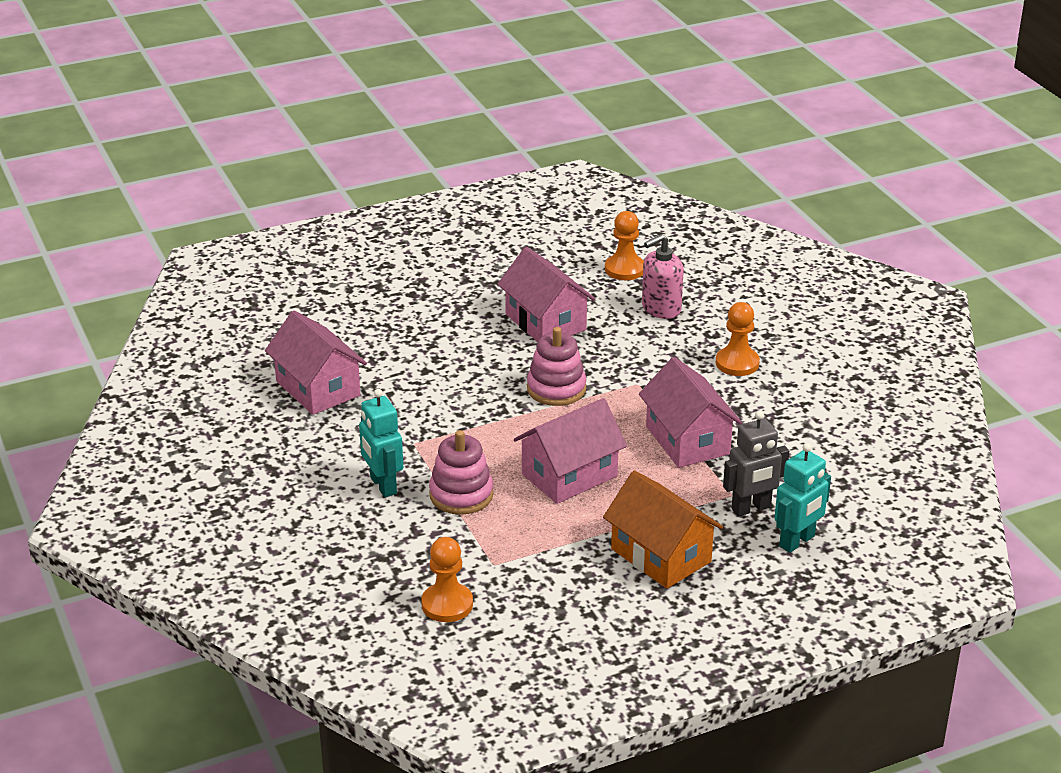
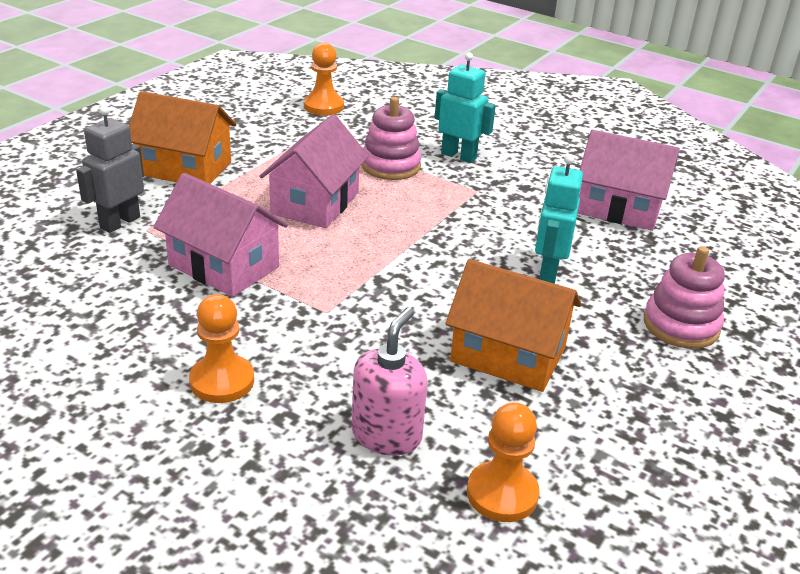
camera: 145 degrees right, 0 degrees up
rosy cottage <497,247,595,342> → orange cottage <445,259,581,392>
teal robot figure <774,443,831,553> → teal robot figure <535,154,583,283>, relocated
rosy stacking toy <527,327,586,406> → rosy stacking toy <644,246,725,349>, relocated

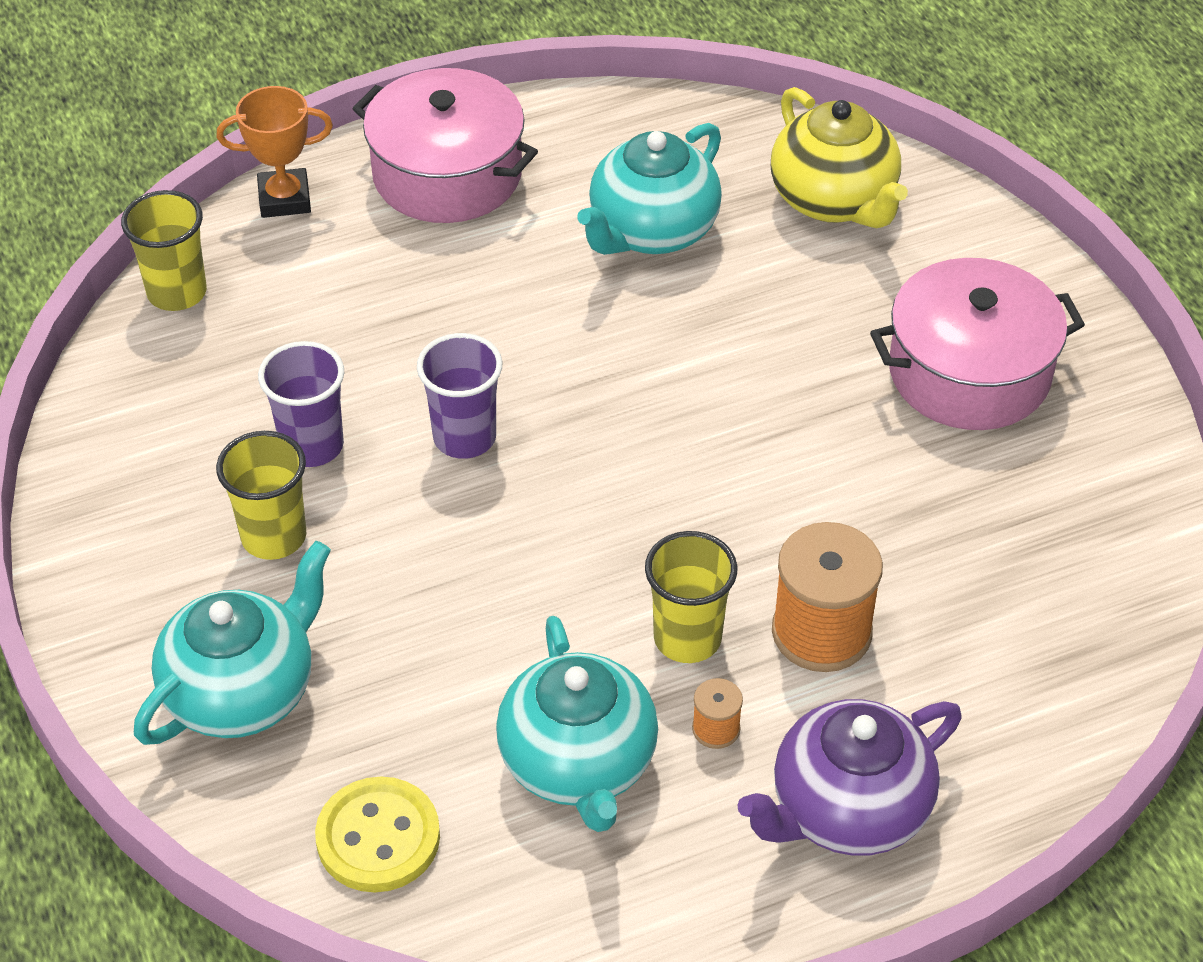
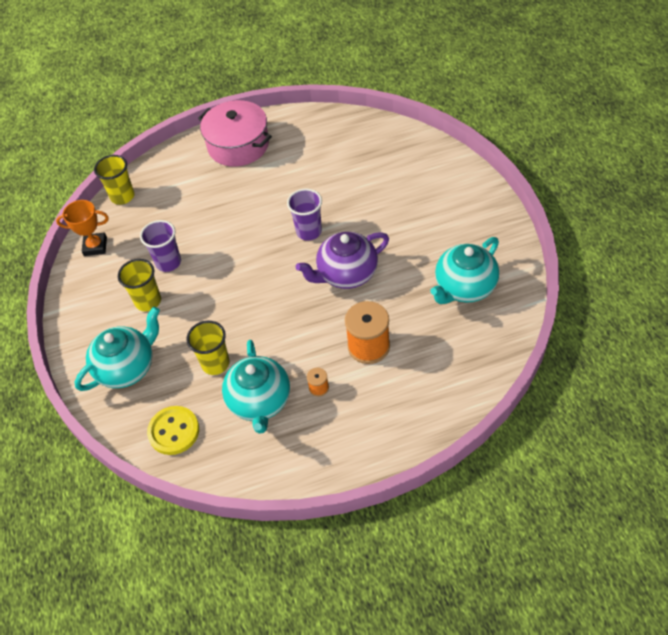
camera: 10 degrees right, 5 degrees up
orange trophy <216,86,333,218> → orange trophy <56,200,109,256>, relocated
golden cup <645,531,737,663> → golden cup <187,321,230,375>, relocated
royal purple cup <417,333,503,459> → royal purple cup <287,189,322,240>, relocated
royal purple china teapot <737,699,962,856> → royal purple china teapot <296,232,389,289>, relocated
teal china teapot <577,123,722,255> → teal china teapot <430,237,499,304>, relocated
golden china teapot <771,87,908,228> → -
rosy cooking pot <870,258,1085,430> → -

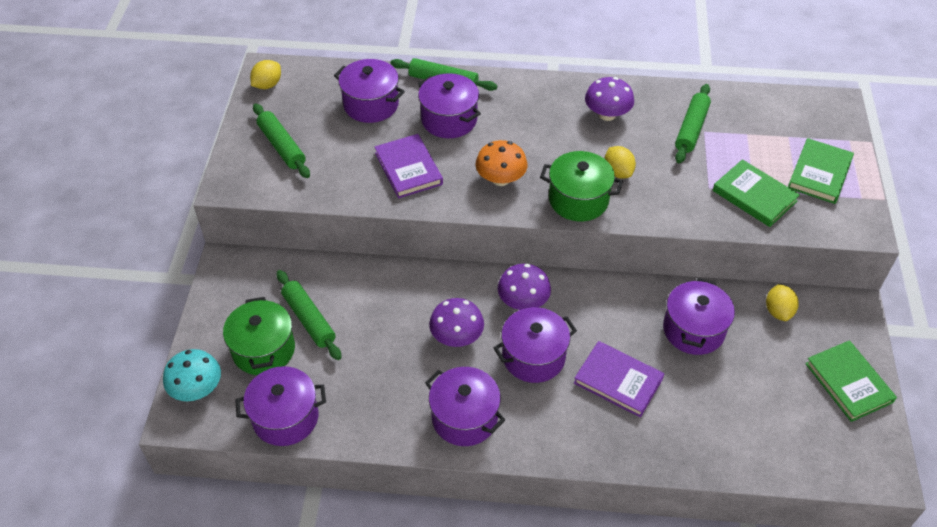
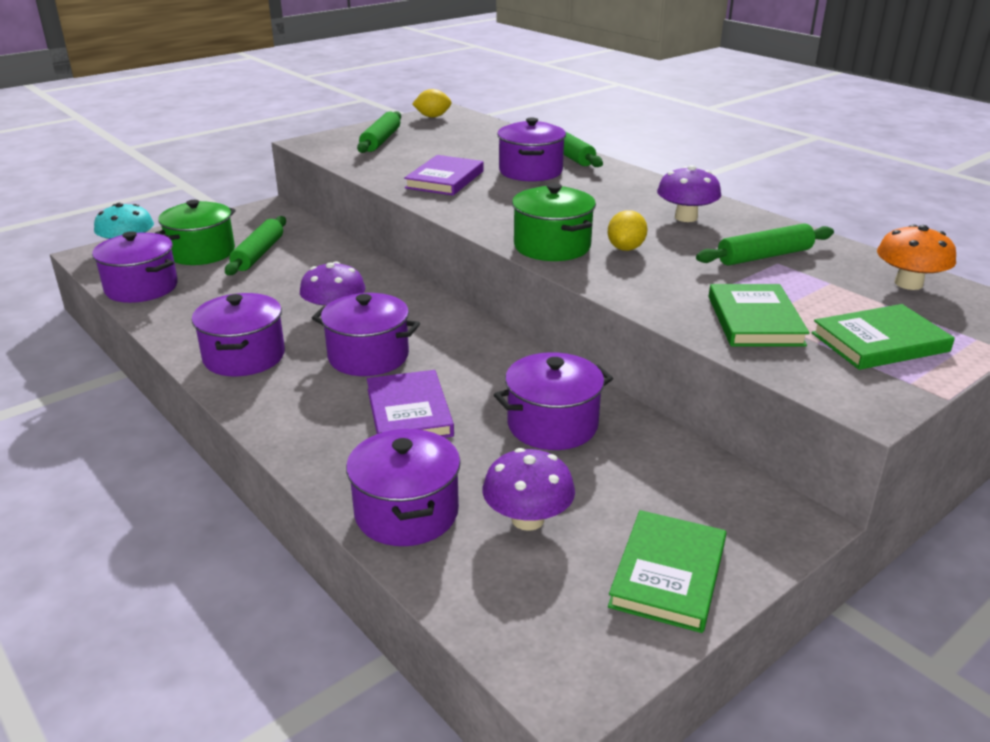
camera: 45 degrees right, 20 degrees down
royal purple cooking pot <334,59,405,123> → royal purple cooking pot <346,429,461,546>, relocated
royal purple fungus <498,264,551,310> → royal purple fungus <483,448,575,531>, relocated
orange fungus <475,140,528,186> → orange fungus <877,224,956,290>, relocated
golden lemon <766,284,799,321> → -

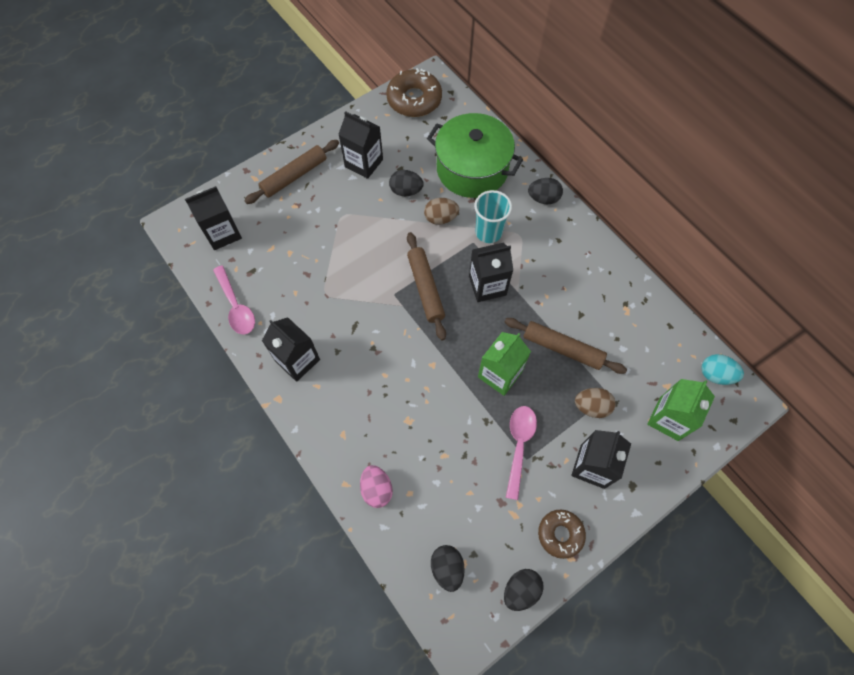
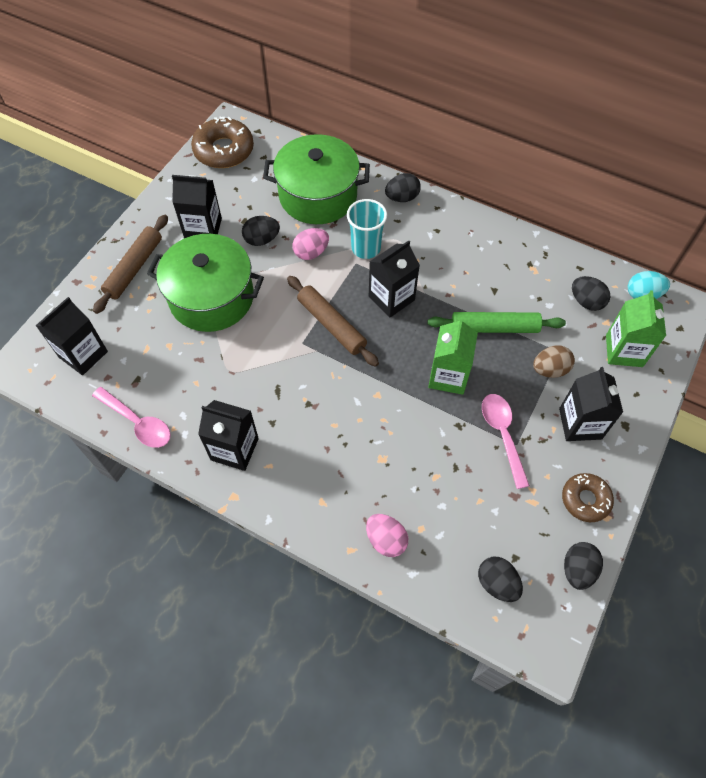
camera: 25 degrees left, 5 degrees down
- → green cooking pot <147,234,264,332>
russet toy egg <424,198,459,225> → rosy toy egg <292,228,329,260>
russet dough roller <505,318,627,374> → green dough roller <428,312,566,333>
- → ebony toy egg <572,276,611,311>

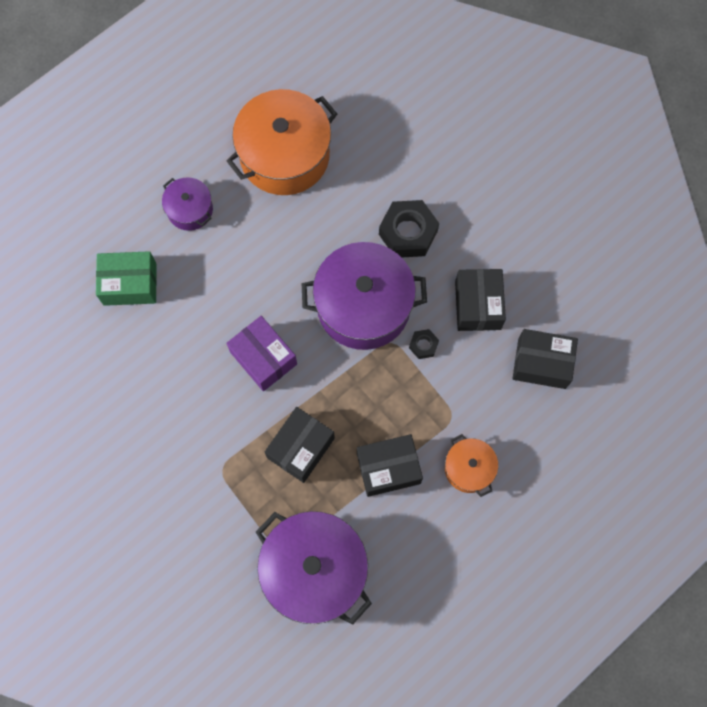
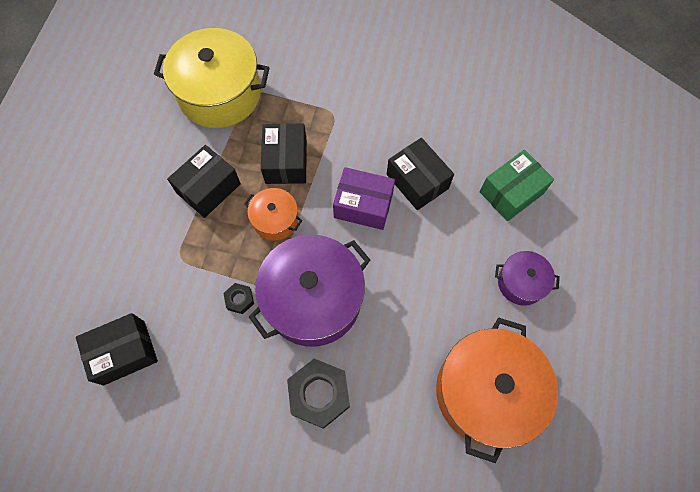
camera: 145 degrees right, 5 degrees down
royal purple cooking pot <256,511,372,625> → golden cooking pot <154,28,270,128>
orange cooking pot <445,434,498,497> → orange cooking pot <244,188,302,241>, relocated
ebony box <455,269,506,331> → ebony box <387,138,454,210>, relocated

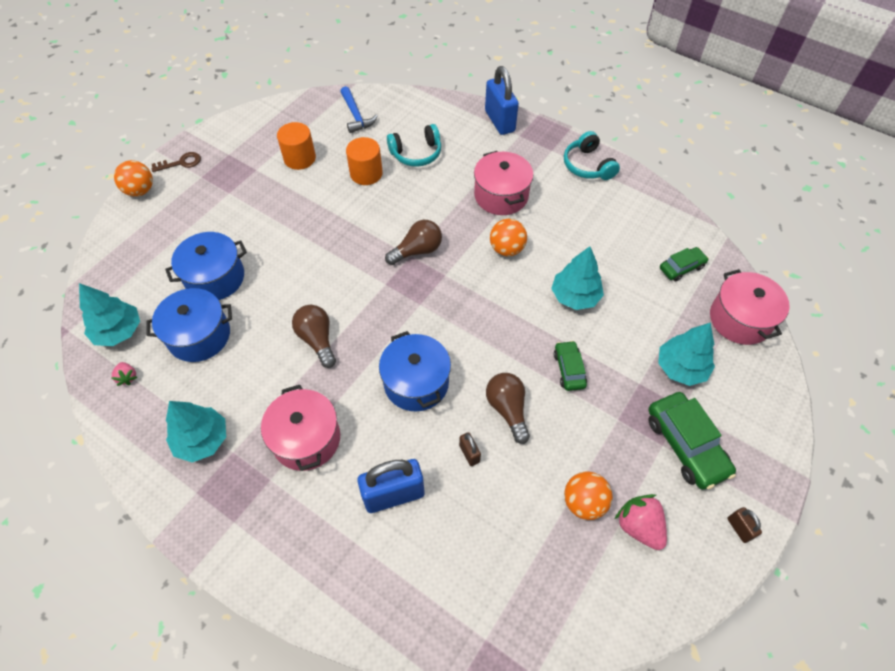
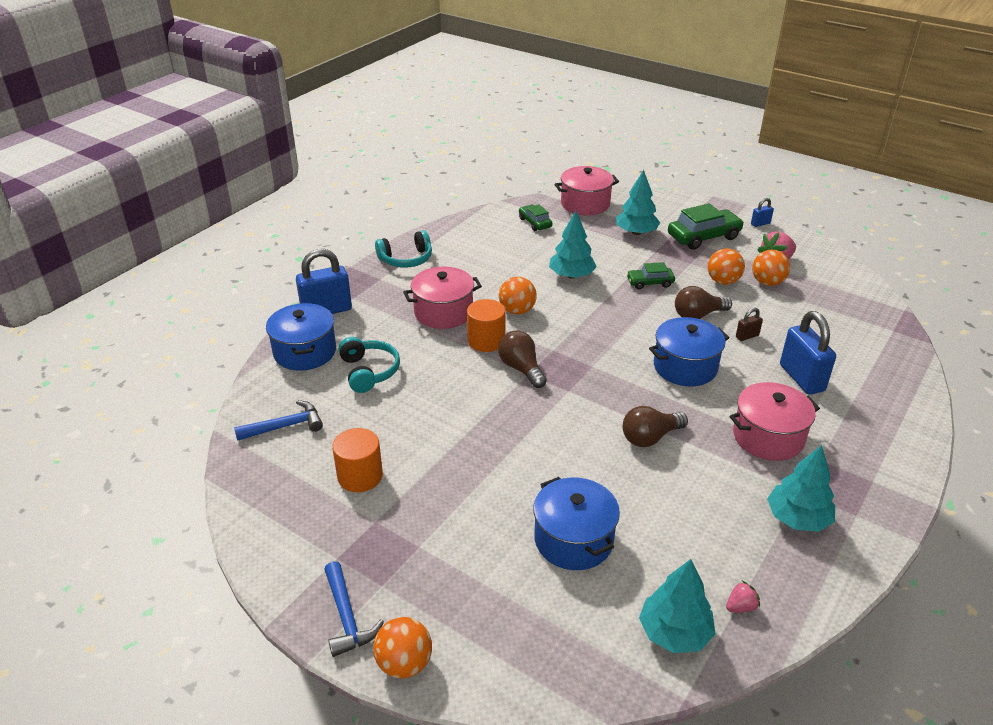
camera: 90 degrees left, 20 degrees down
blue cooking pot <146,288,232,362> → blue cooking pot <266,303,336,371>, relocated
russet key <151,152,201,172> → blue claw hammer <324,561,384,657>
orange solid cylinder <346,137,383,185> → orange solid cylinder <467,299,506,352>, relocated
- → orange sphere <708,248,745,285>
russet padlock <727,507,762,543> → blue padlock <751,198,774,227>

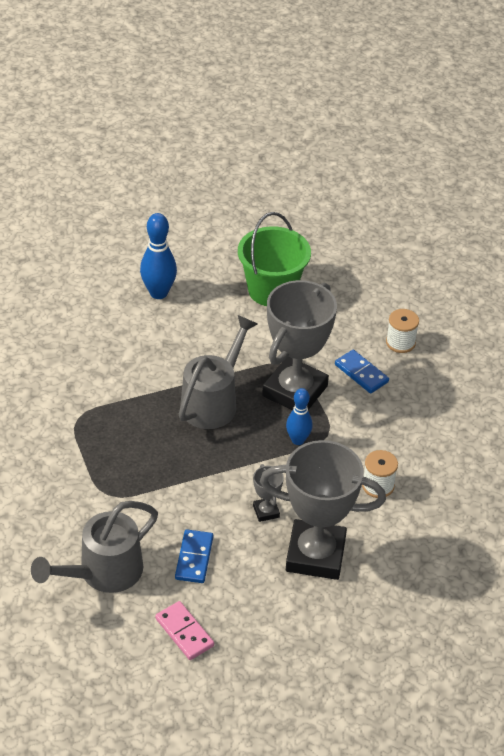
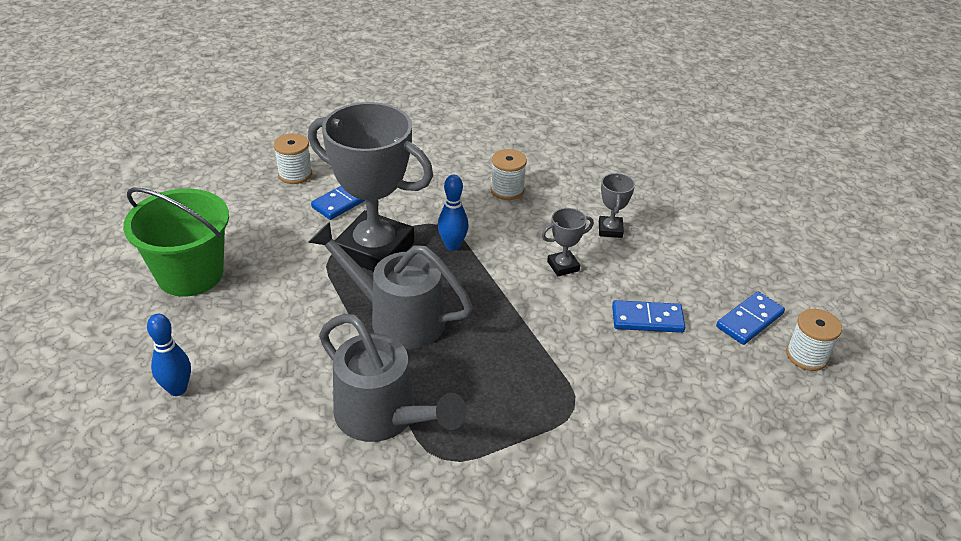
camera: 95 degrees left, 5 degrees down
blue skittle <140,213,177,299> → blue skittle <147,314,191,396>, x0.66
ash-grey watering pot <31,501,158,593> → ash-grey watering pot <319,314,467,442>, relocated
ash-grey trophy <260,440,386,580> → ash-grey trophy <599,173,635,238>, x0.41
rosy domino <155,601,214,660> → blue domino <716,292,785,345>
- → white reel of thread <786,309,842,371>

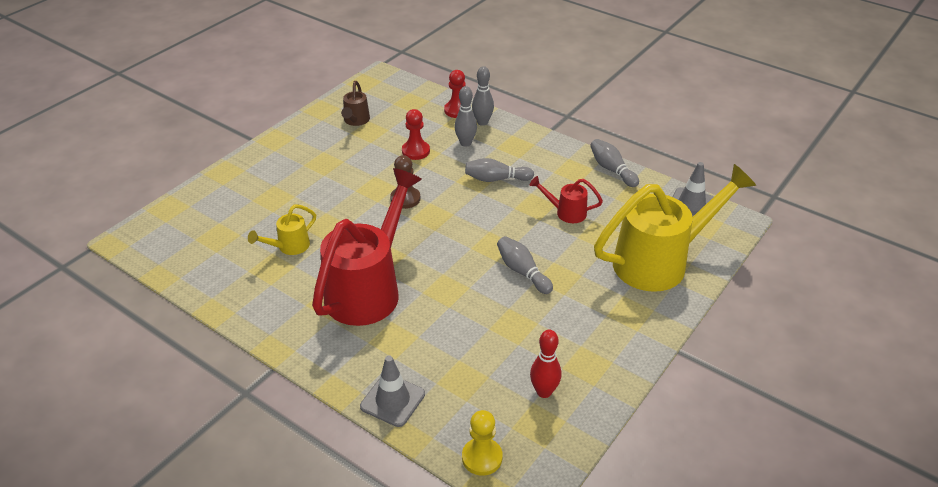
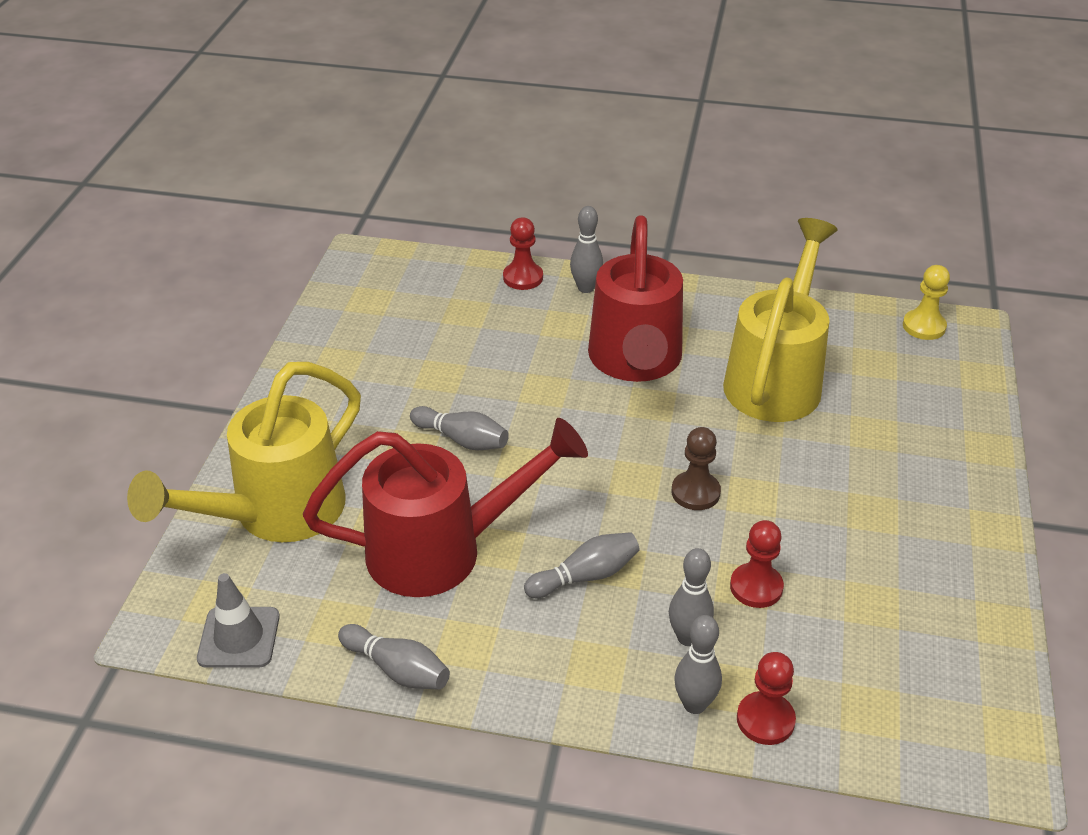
camera: 155 degrees right, 0 degrees up
scarlet watering pot <529,176,603,223> → scarlet watering pot <303,418,588,597>, x2.26
ash-grey safety cone <360,356,425,427> → scarlet chess pawn <503,217,543,290>
- → ash-grey skittle <570,206,603,293>
golden watering pot <248,204,316,255> → golden watering pot <723,218,838,422>, x2.26
golden chess pawn <462,410,503,476> → golden chess pawn <903,265,950,340>, relocated
russet watering pot <341,81,370,126> → -
scarlet skittle <530,330,561,398> → -

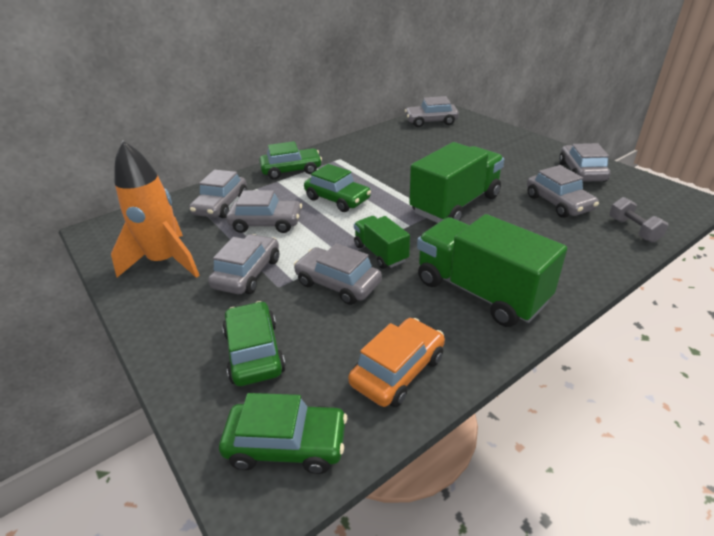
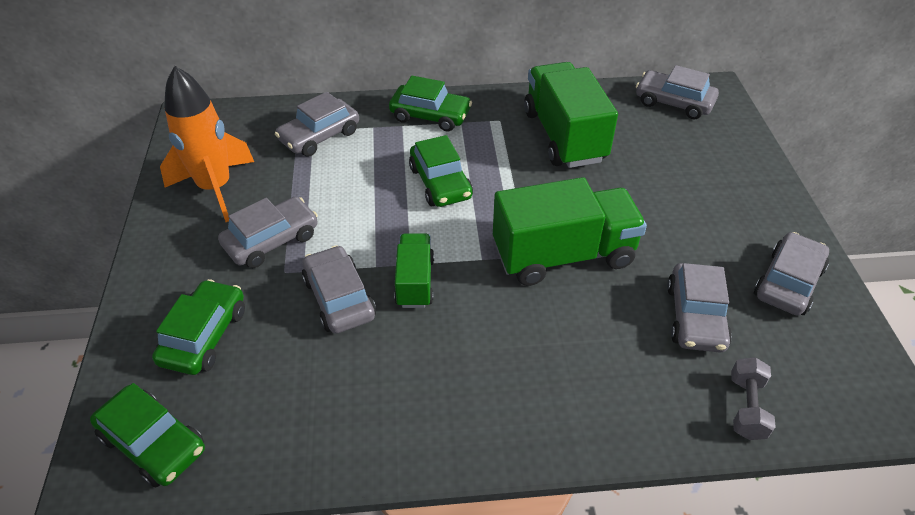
camera: 30 degrees right, 10 degrees up
green lorry <417,214,567,327> → green lorry <524,62,618,168>, relocated
ash-grey toy car <226,190,302,233> → -
orange toy car <348,318,445,407> → -

